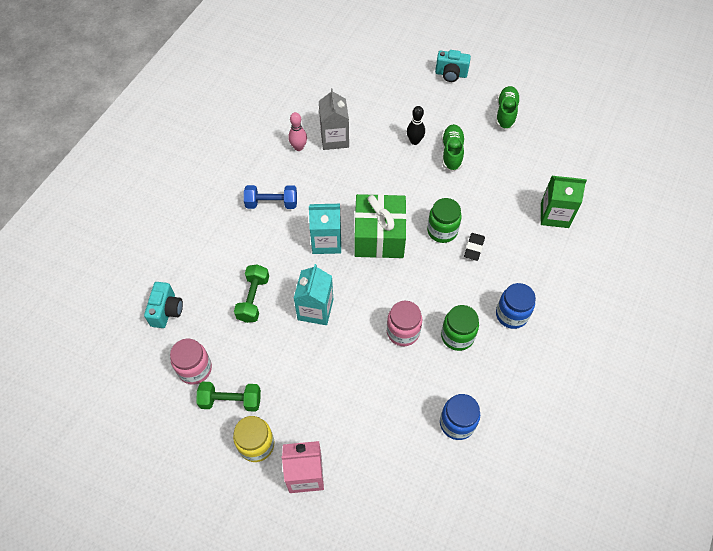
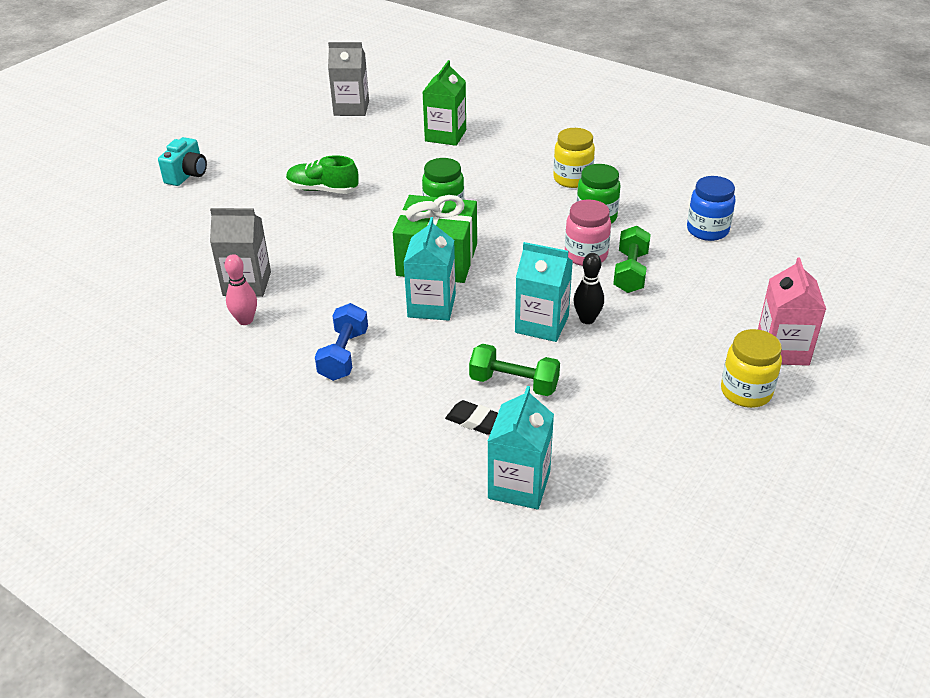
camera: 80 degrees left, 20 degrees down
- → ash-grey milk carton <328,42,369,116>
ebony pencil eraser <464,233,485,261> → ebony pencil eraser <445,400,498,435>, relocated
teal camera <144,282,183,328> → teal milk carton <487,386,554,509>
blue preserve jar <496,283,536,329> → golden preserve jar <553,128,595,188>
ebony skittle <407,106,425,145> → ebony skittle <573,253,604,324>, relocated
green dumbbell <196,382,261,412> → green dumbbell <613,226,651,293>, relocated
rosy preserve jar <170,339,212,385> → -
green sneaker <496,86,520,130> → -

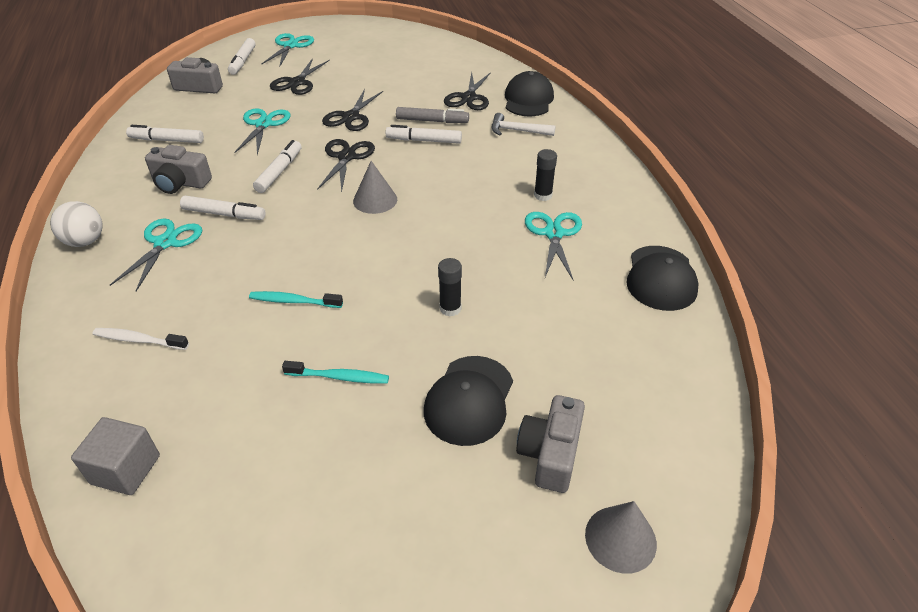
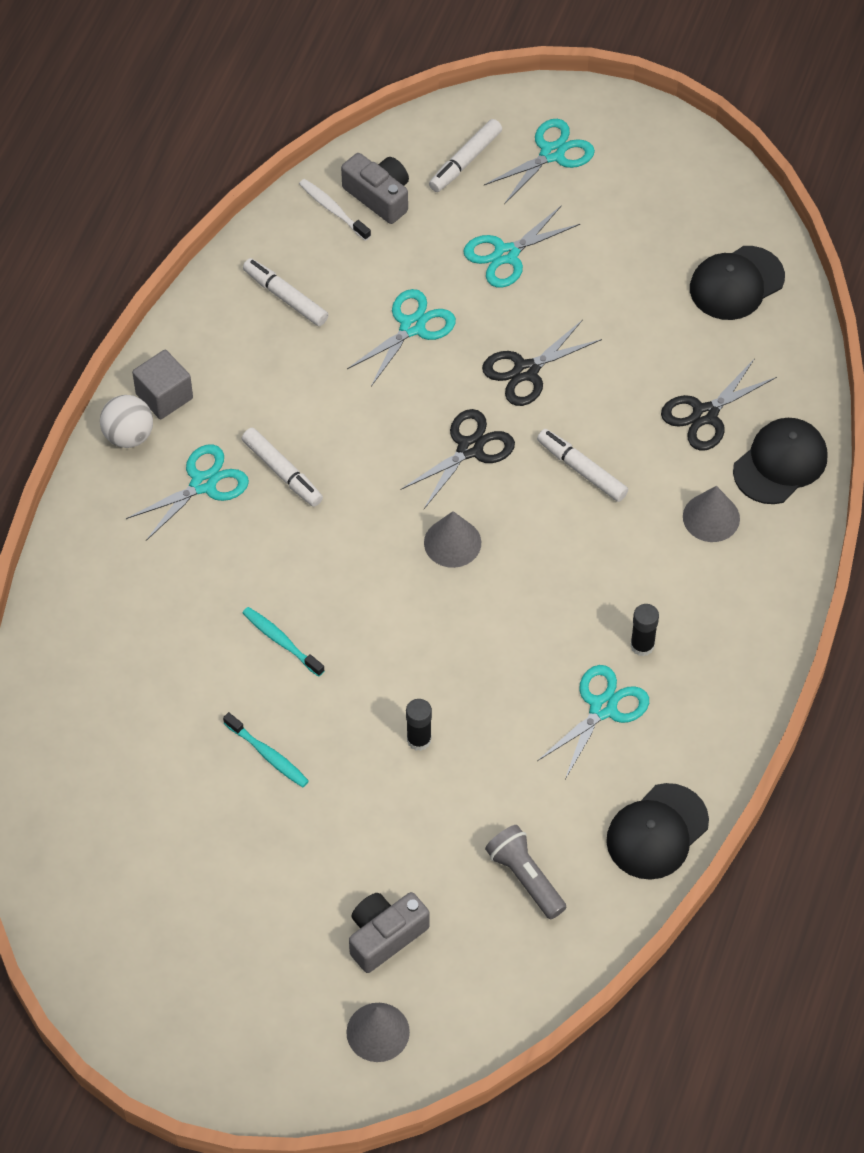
camera: 35 degrees right, 15 degrees up
ash-grey solid cube <71,417,160,495> → ash-grey solid cube <132,350,193,419>, relocated
white toothbrush <93,328,189,350> → white toothbrush <299,179,371,241>, relocated
ebony pair of scissors <270,58,330,95> → teal pair of scissors <463,205,580,288>
- → ash-grey pocket torch <485,825,566,919>
white claw hammer <492,113,556,136> → ash-grey cone <683,486,740,542>
ebony peaked cap <424,356,513,446> → ebony peaked cap <690,246,785,320>, relocated
ash-grey camera <145,145,212,194> → -
white felt pen <253,140,302,193> → -
ash-grey felt pen <396,107,469,123> → -

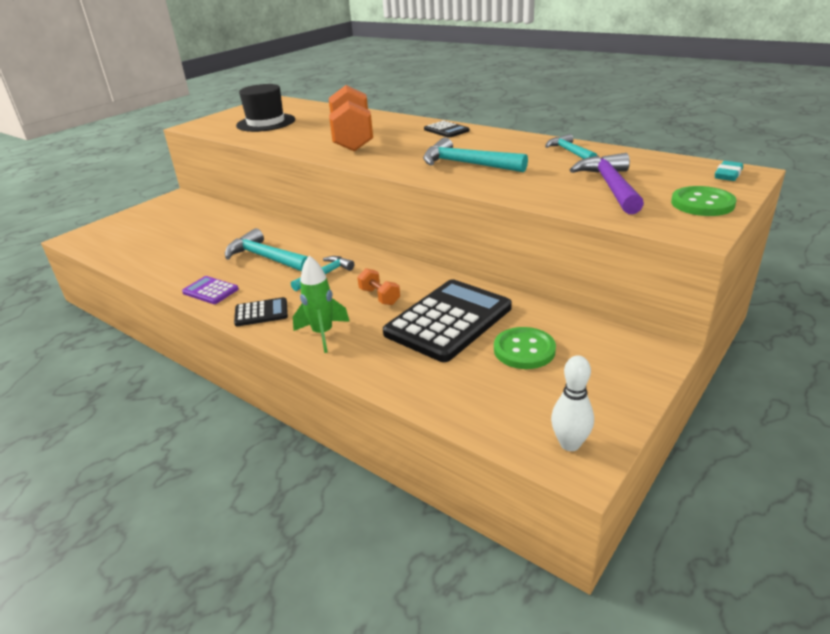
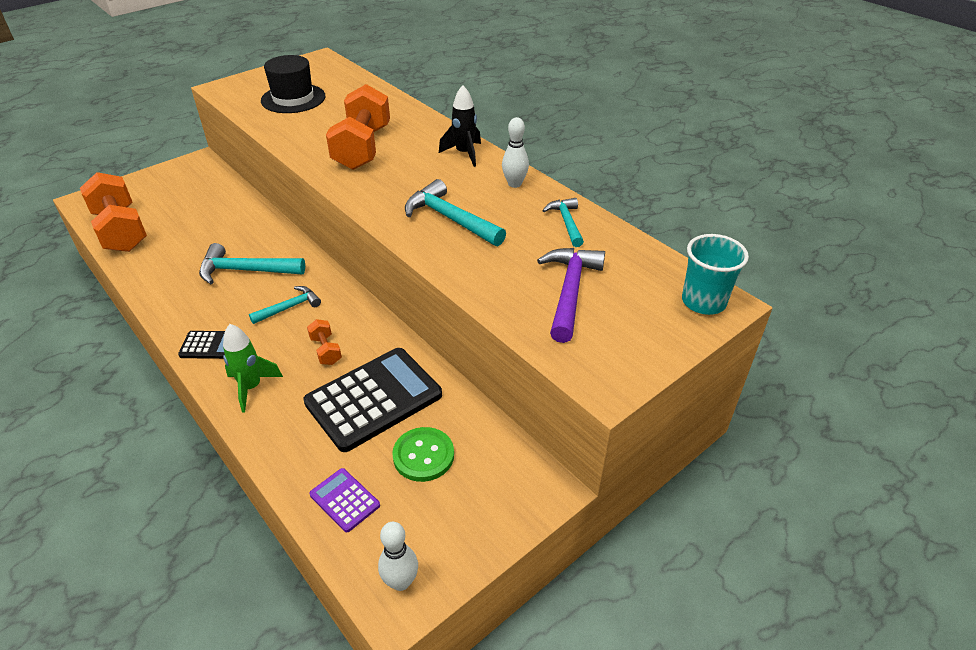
camera: 10 degrees right, 10 degrees up
- → orange dumbbell <80,172,147,252>
teal claw hammer <225,228,308,271> → teal claw hammer <199,243,305,284>, 45 degrees counterclockwise
royal purple calculator <182,276,239,304> → royal purple calculator <309,468,380,532>, relocated
ebony calculator <424,120,469,138> → ebony rocket <439,85,481,167>
- → white skittle <502,117,529,188>
teal pencil eraser <715,161,743,181> → teal cup <682,234,749,315>
green button <671,186,737,216> → -

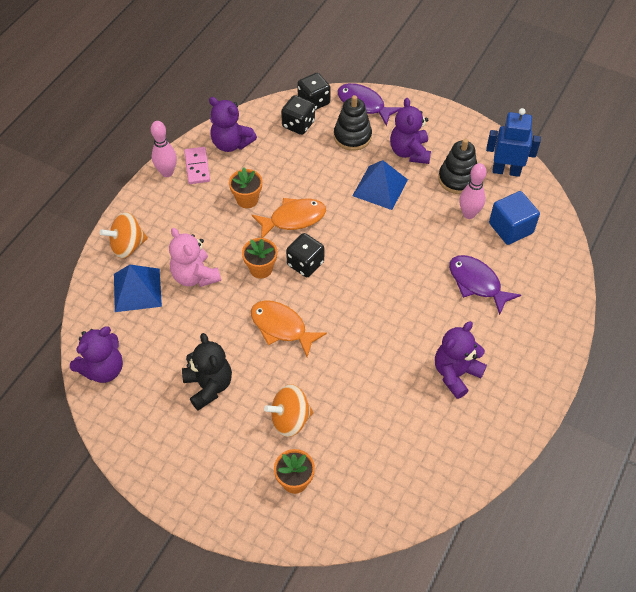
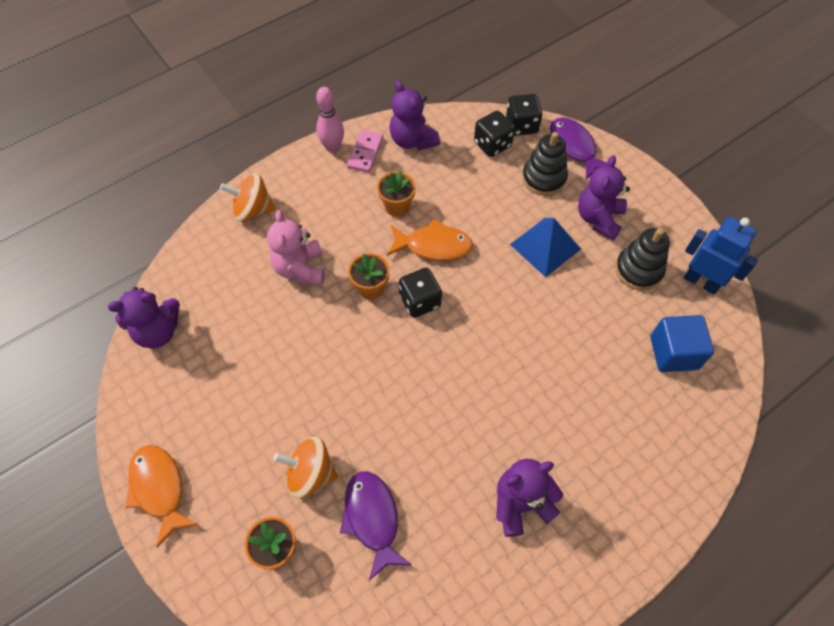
camera: 25 degrees right, 5 degrees up
orange toy fish <251,300,327,357> → orange toy fish <125,445,199,548>, relocated
royal purple toy fish <449,255,521,315> → royal purple toy fish <340,471,412,581>, relocated
blue solid pyramid <114,265,162,312> → -
ebony teddy bear <182,333,232,411> → -
rosy skittle <459,163,487,219> → -

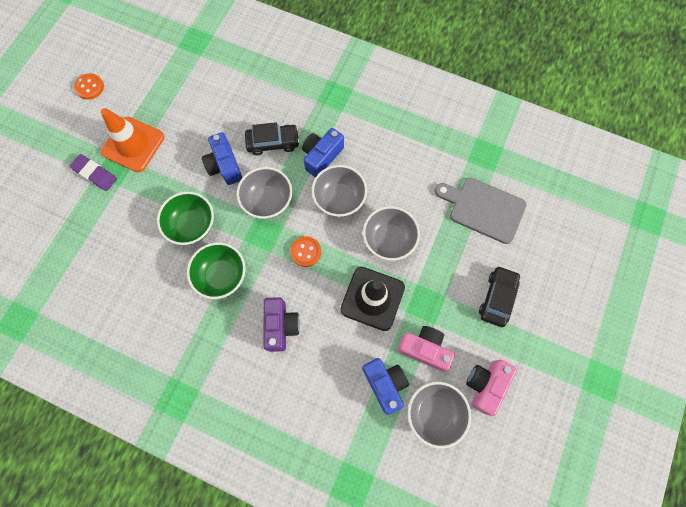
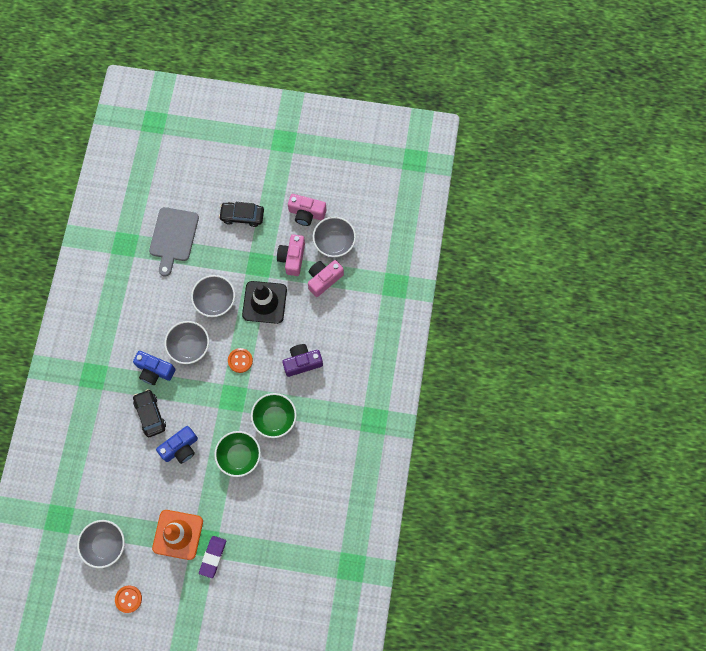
camera: 105 degrees left, 0 degrees up
ash-grey deep dish <237,167,292,219> → ash-grey deep dish <77,520,125,568>, relocated
blue camera <362,358,409,415> → rosy camera <308,260,344,297>

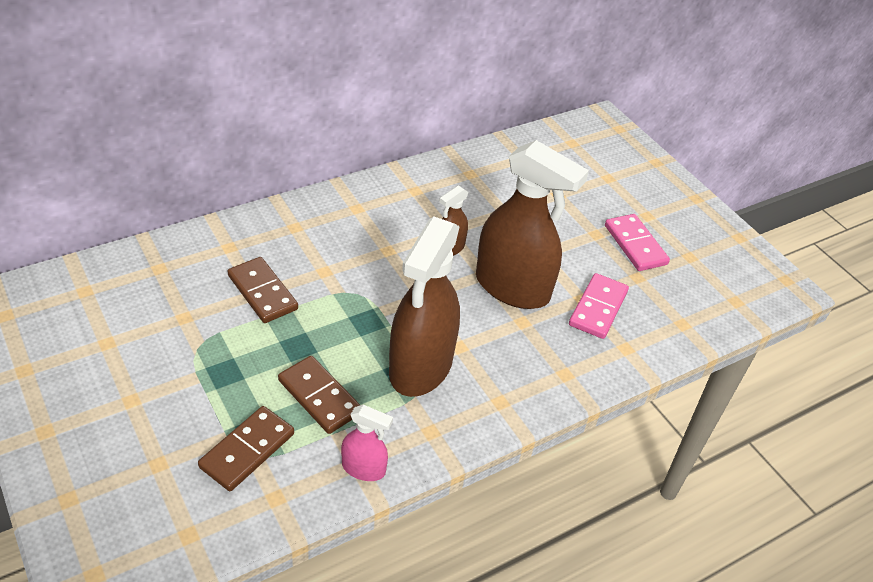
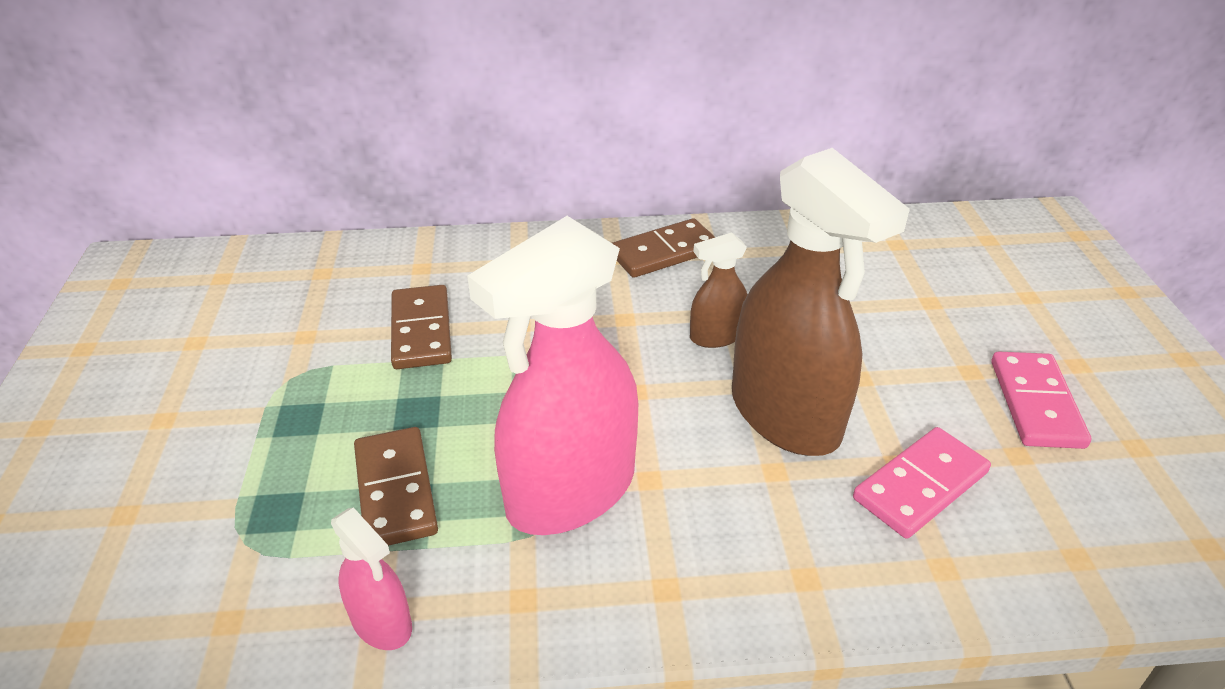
camera: 30 degrees right, 5 degrees down
russet sprayer <389,217,460,397> → rosy sprayer <467,216,638,535>
russet domino <198,406,294,491> → russet domino <612,218,715,278>, relocated

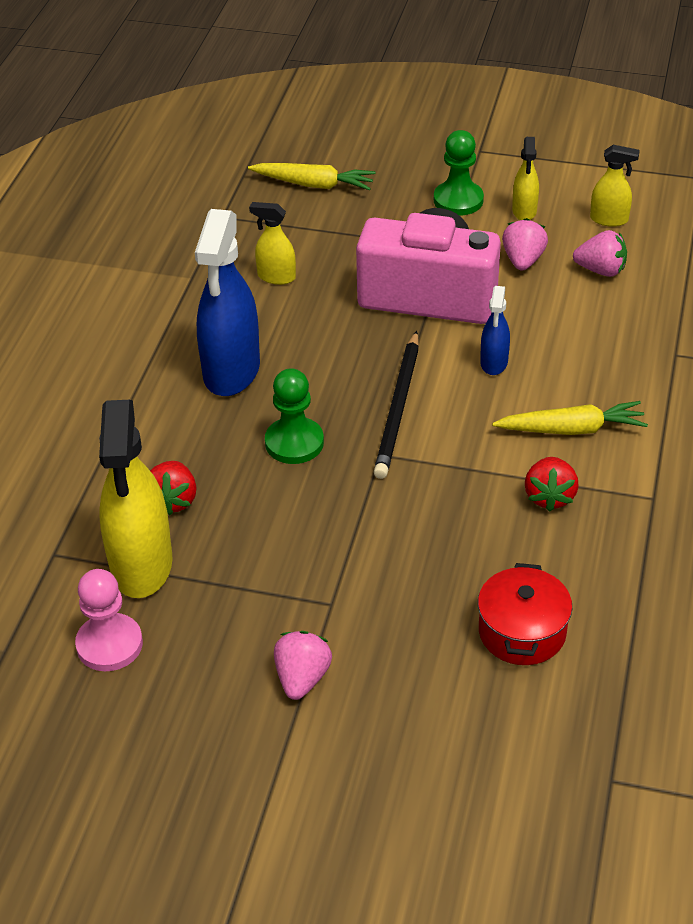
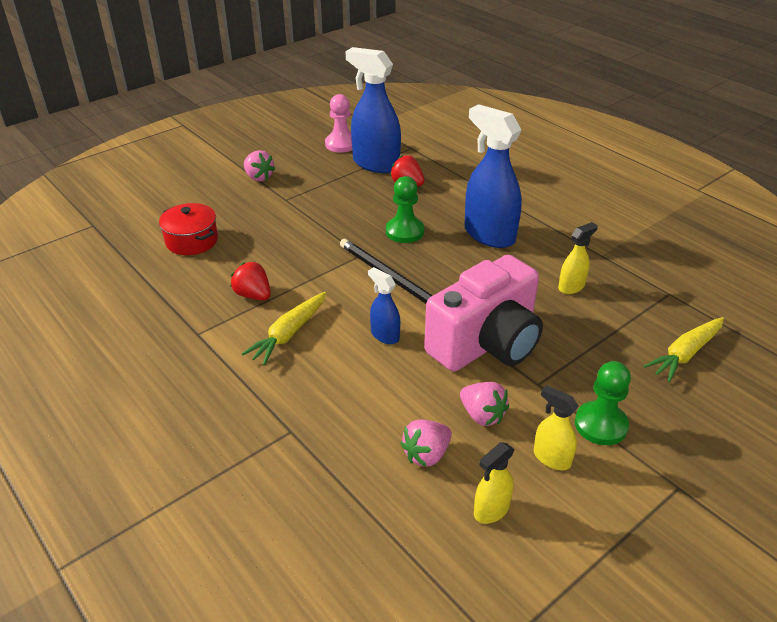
camera: 125 degrees right, 5 degrees down
golden sprayer <99,400,173,598> → blue sprayer <346,47,401,173>

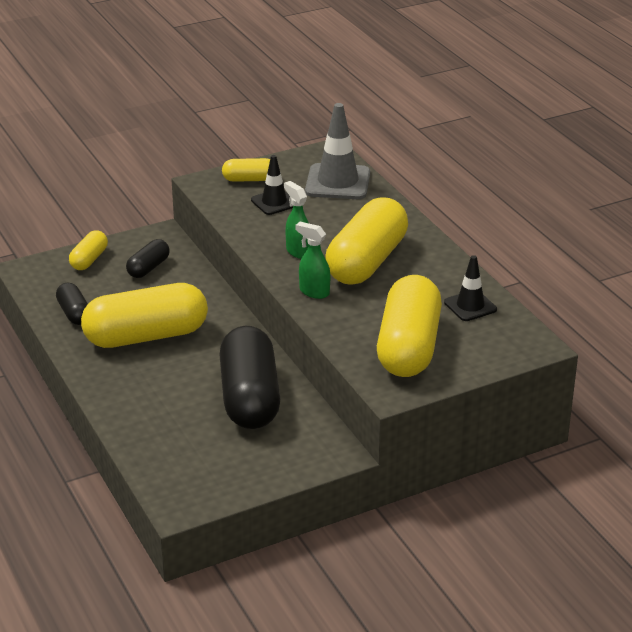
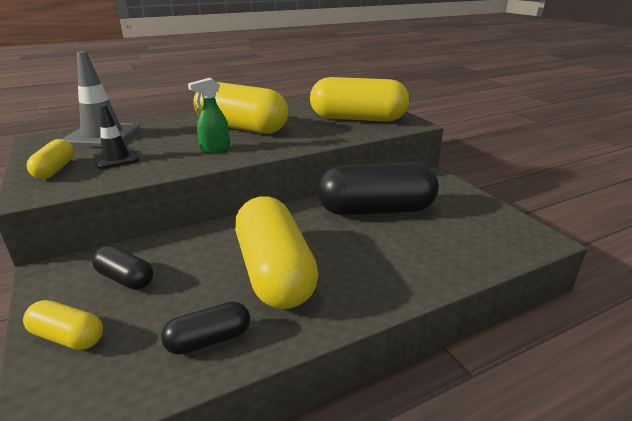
camera: 90 degrees left, 5 degrees down
green sprayer <295,222,330,299> → -
ebony safety cone <444,255,497,321> → -

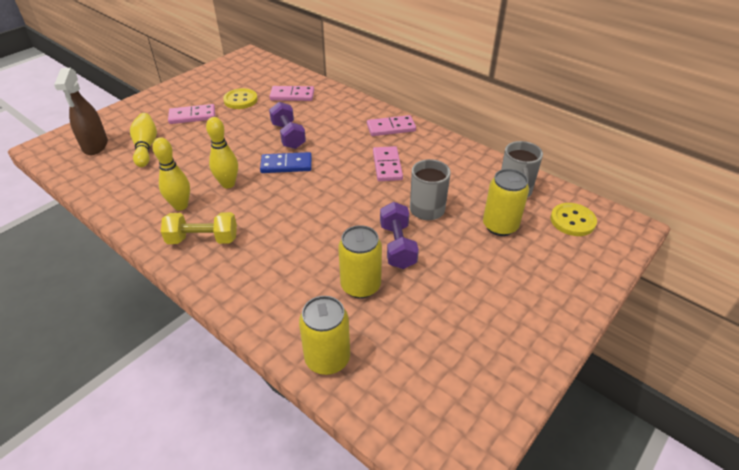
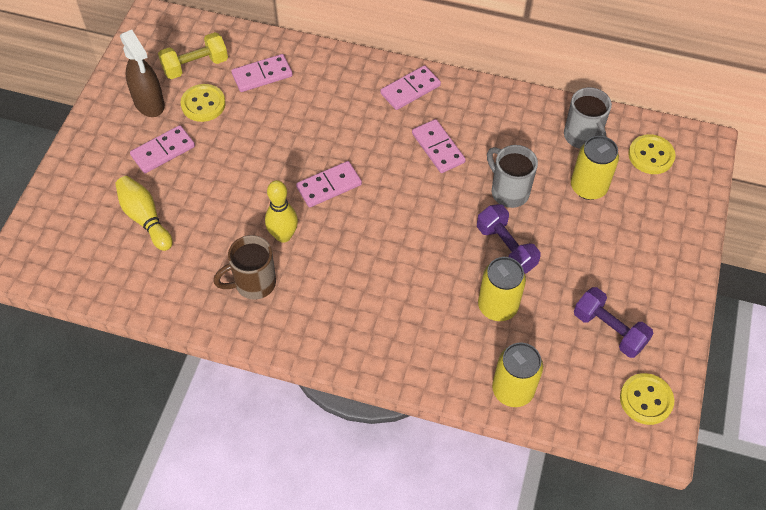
camera: 25 degrees left, 15 degrees up
russet sprayer <54,68,108,155> → russet sprayer <120,30,165,117>, relocated
golden dumbbell <161,212,237,244> → golden dumbbell <158,32,228,79>, relocated
golden skittle <152,137,190,211> → russet mug <213,235,276,300>
blue domino <260,152,312,173> → rosy domino <296,161,362,207>
royal purple dumbbell <269,102,306,149> → royal purple dumbbell <574,287,654,358>, relocated
- → golden button <620,373,674,425>

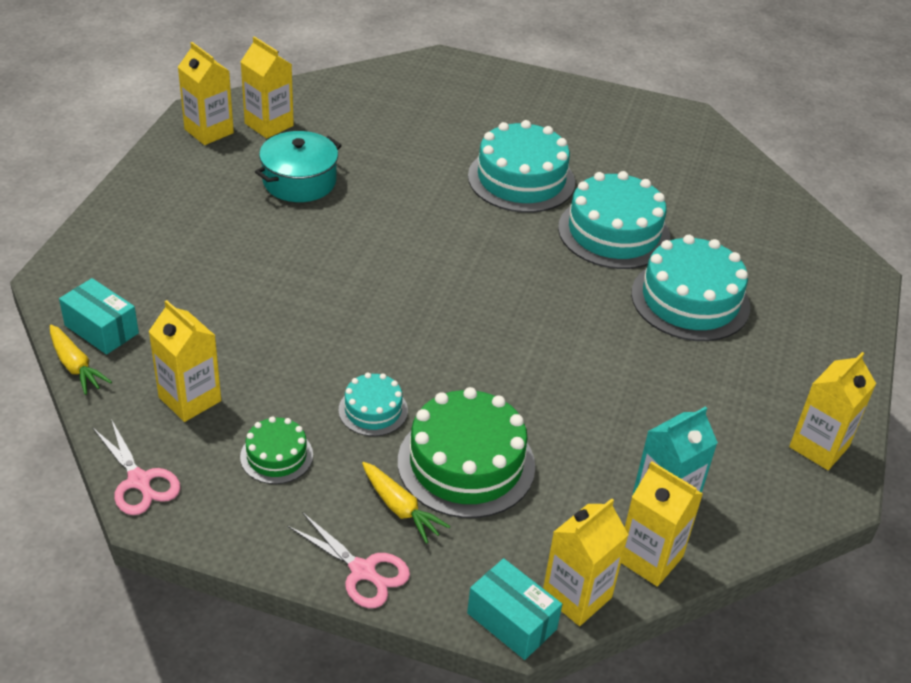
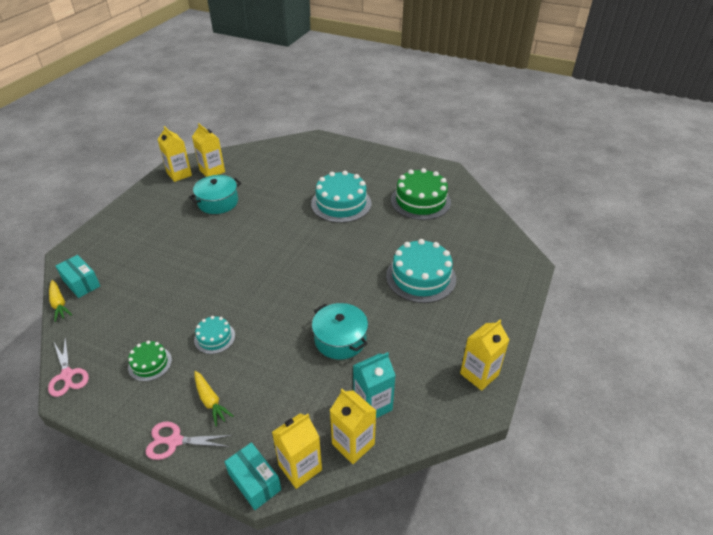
camera: 10 degrees right, 0 degrees up
rosy pair of scissors <287,512,410,608> → rosy pair of scissors <146,422,233,460>, 135 degrees clockwise
- → teal cooking pot <312,303,368,359>
green cake <398,387,535,518> → green cake <391,168,451,220>, relocated
golden milk carton <148,300,221,422> → -
teal cake <558,171,670,269> → -

